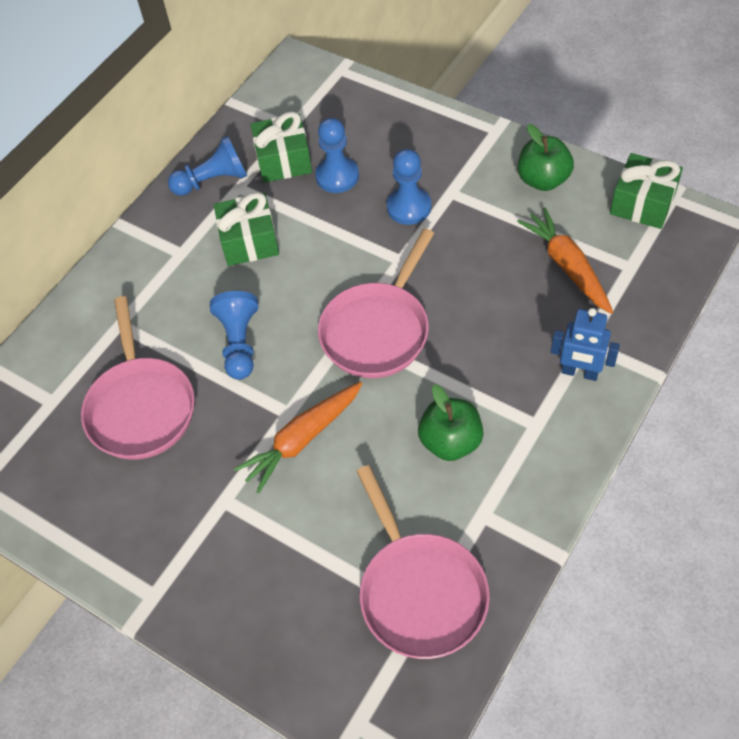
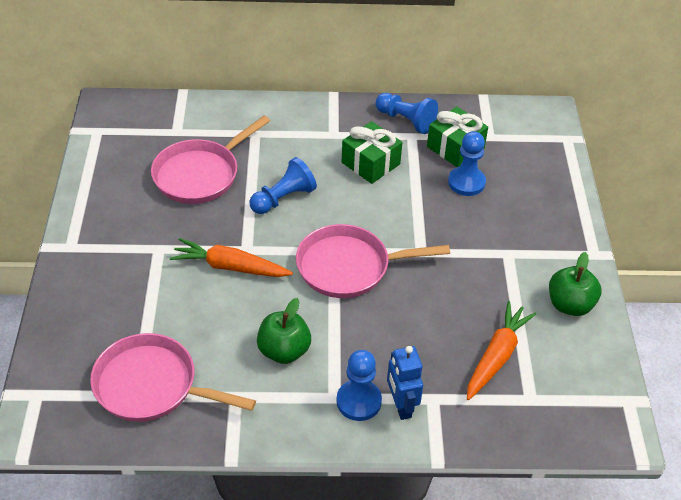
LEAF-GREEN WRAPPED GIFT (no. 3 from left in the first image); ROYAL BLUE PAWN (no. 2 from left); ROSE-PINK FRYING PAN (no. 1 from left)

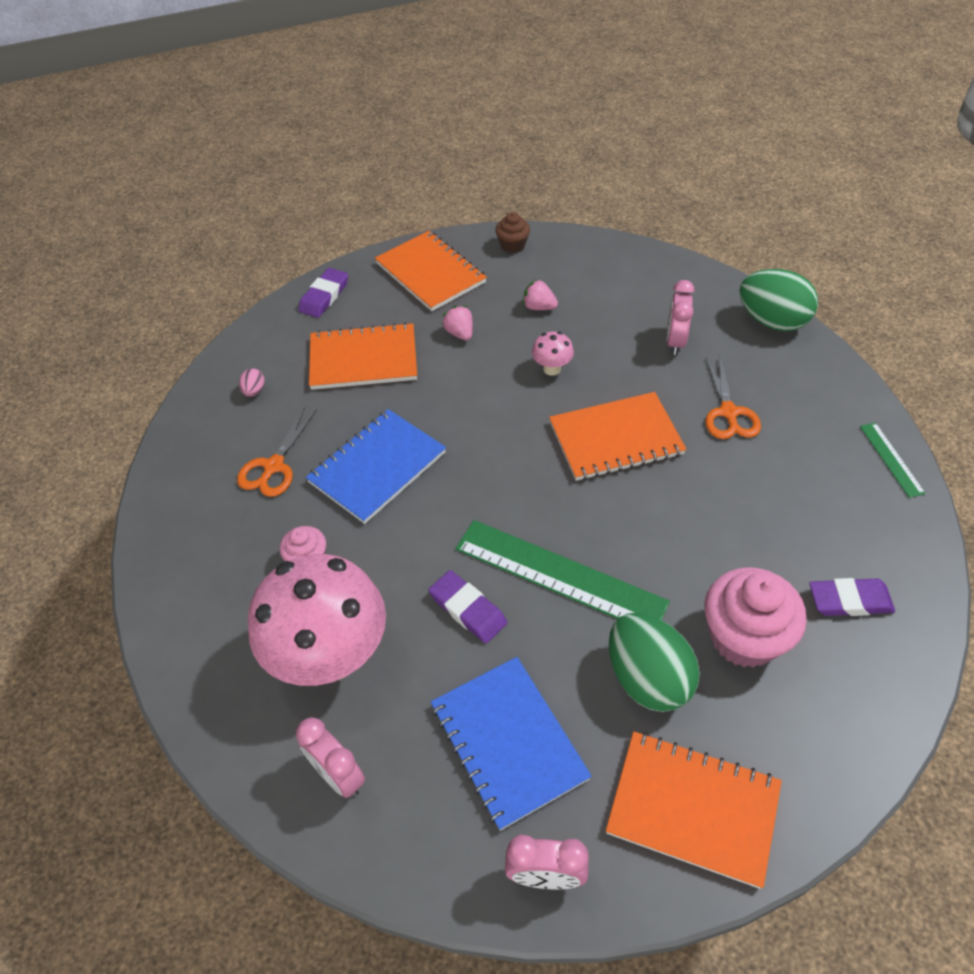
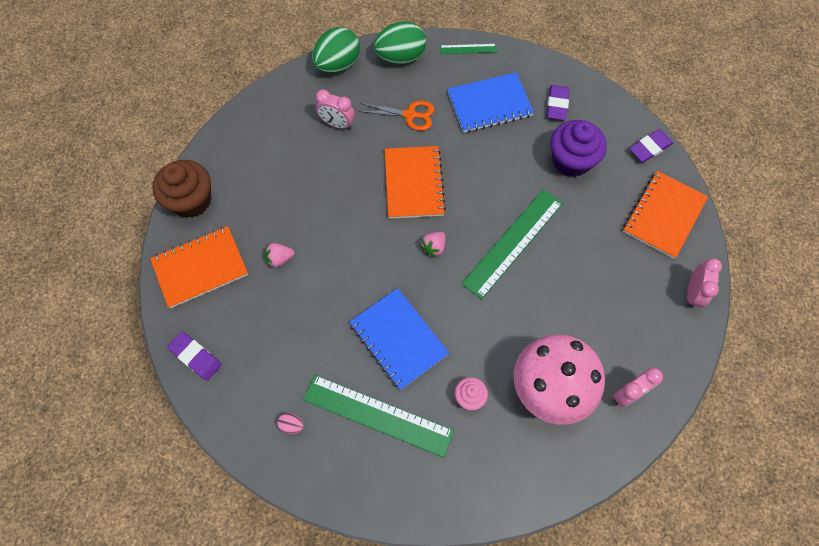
ORANGE NOTEBOOK (no. 1 from left in the first image); ROSE-PINK MUSHROOM (no. 2 from left in the first image); VIOLET PENCIL ERASER (no. 3 from left); ROYAL BLUE NOTEBOOK (no. 2 from left); ROSE-PINK BERRY (no. 2 from left); LEAF-GREEN EGG SHAPE (no. 2 from left); LEAF-GREEN STRAIGHTEDGE (no. 1 from left); VIOLET FAIRY CAKE; DARK BROWN FAIRY CAKE

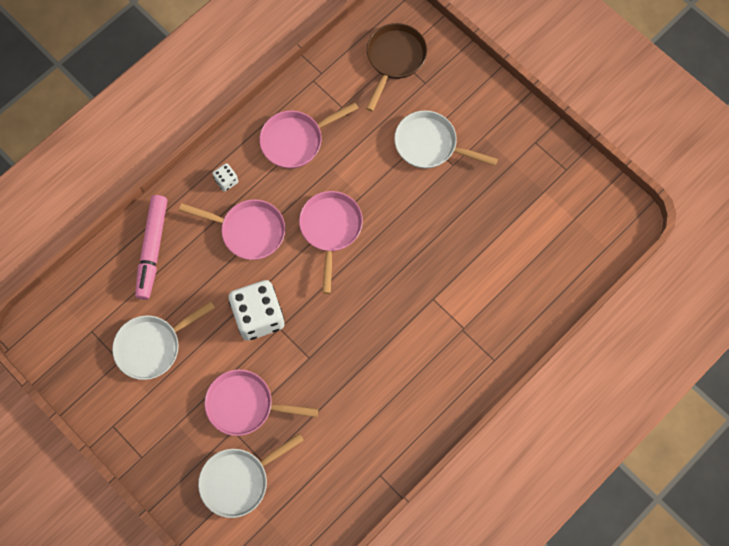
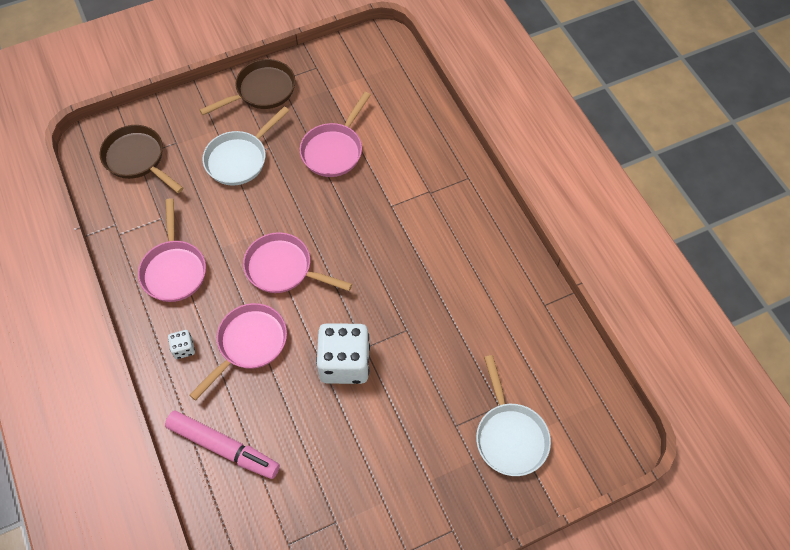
PURE WHITE FRYING PAN (no. 1 from left in the first image); DARK BROWN FRYING PAN (no. 2 from left); ROSE-PINK FRYING PAN (no. 4 from left)

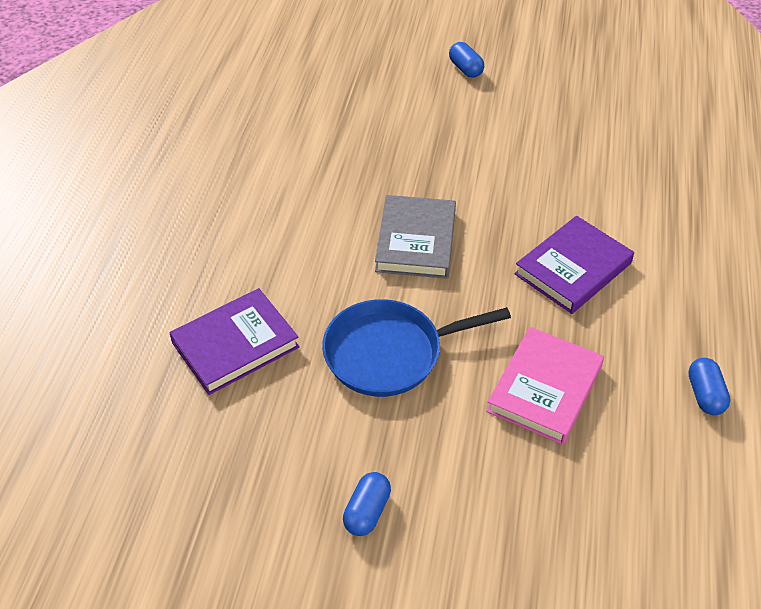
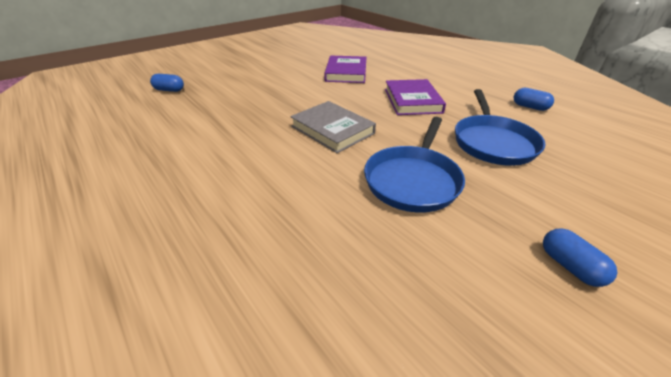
VIOLET BOOK (no. 1 from left); ROYAL BLUE PILL (no. 1 from left); ROYAL BLUE FRYING PAN (no. 2 from left)

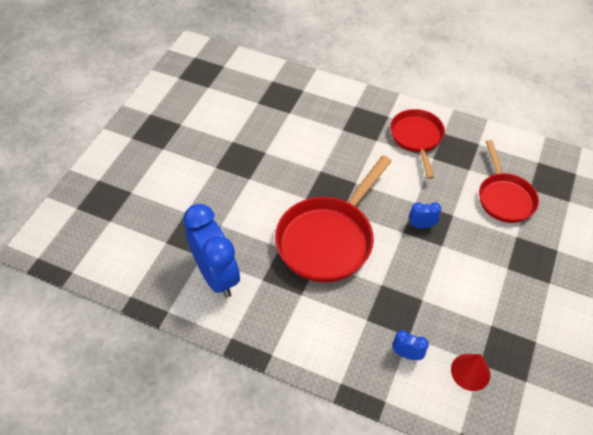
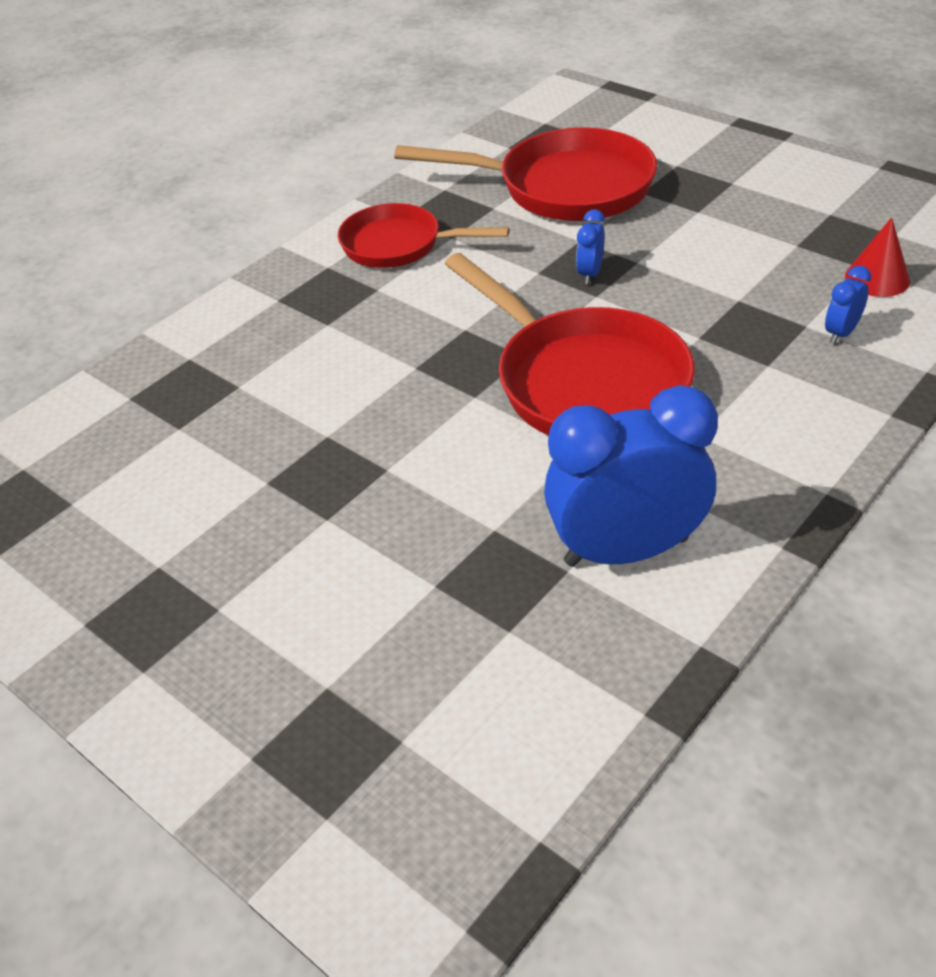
RED FRYING PAN (no. 2 from left)

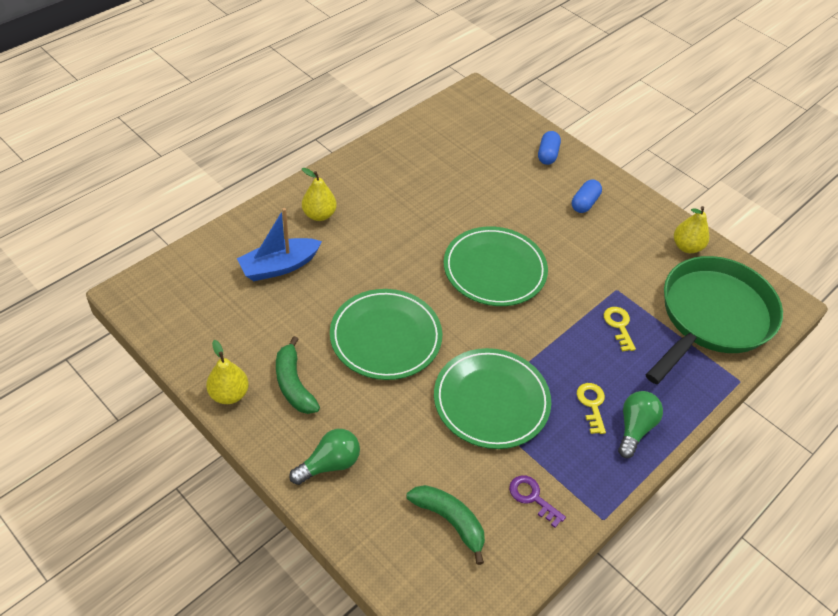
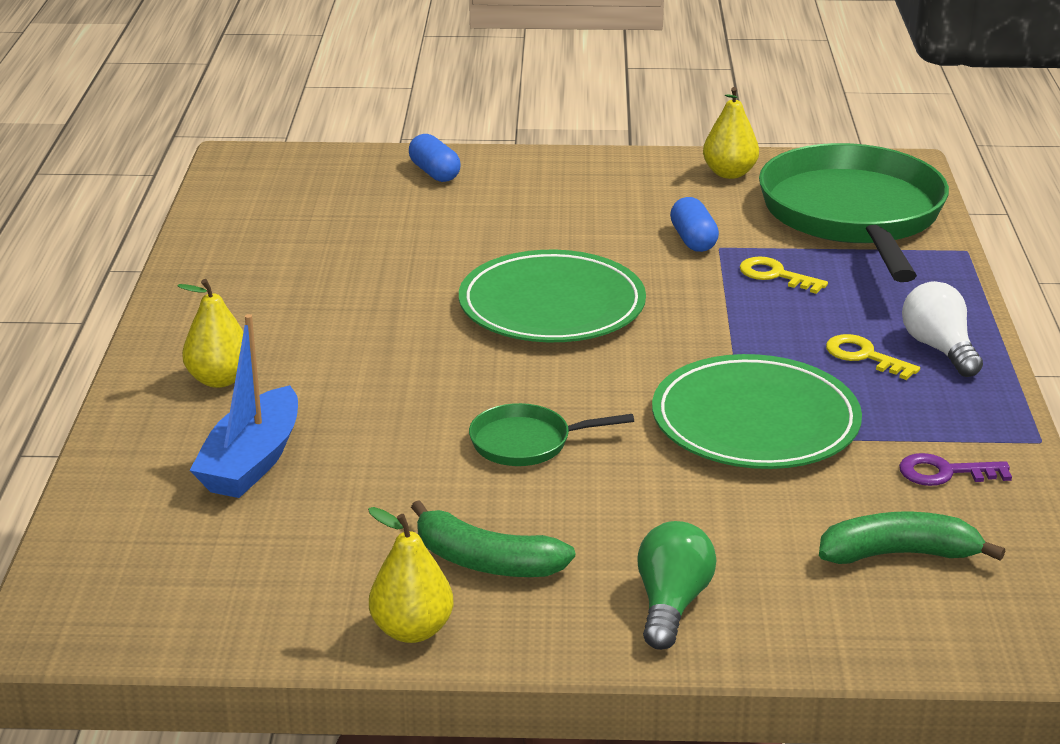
ROYAL BLUE PILL (no. 2 from left); LEAF-GREEN FRYING PAN (no. 1 from left); PURE WHITE BULB

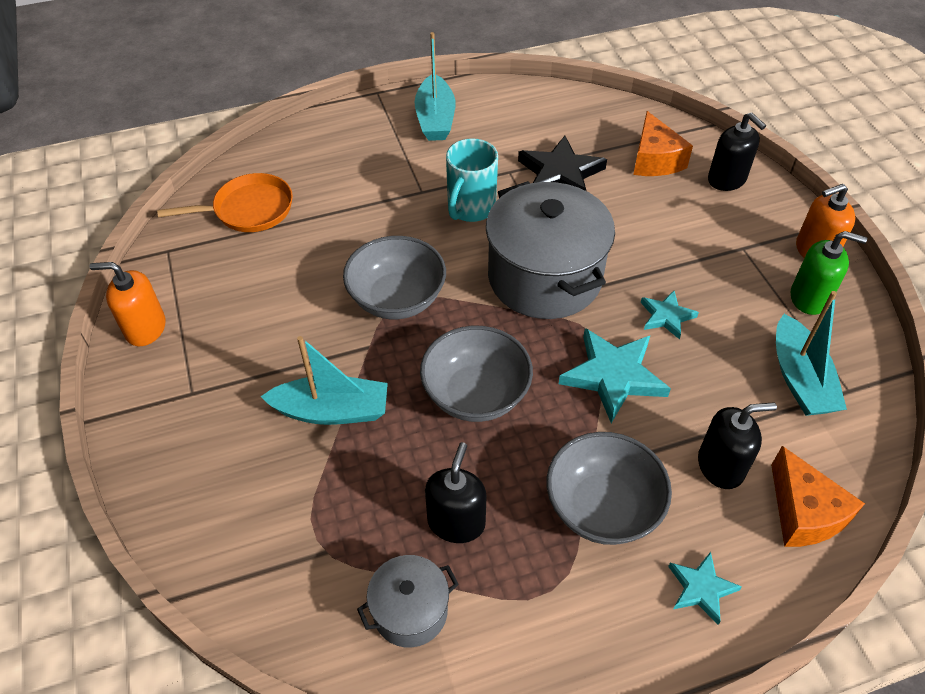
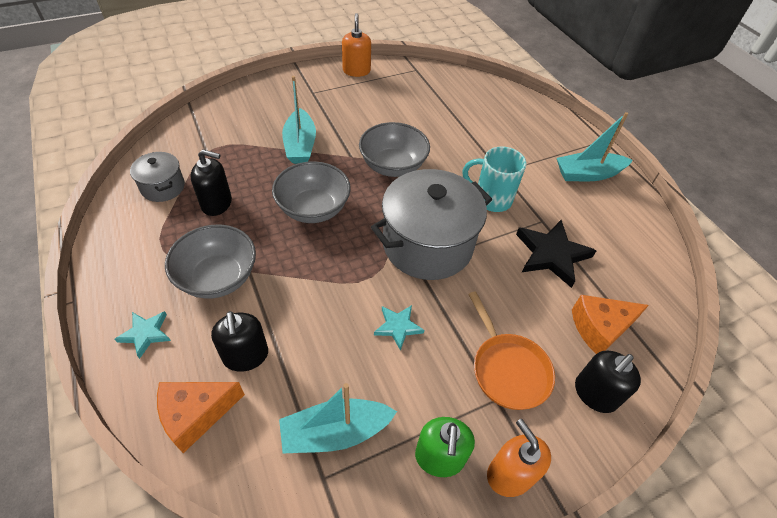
TEAL FIVE-POINTED STAR (no. 1 from left in the first image); ORANGE FRYING PAN

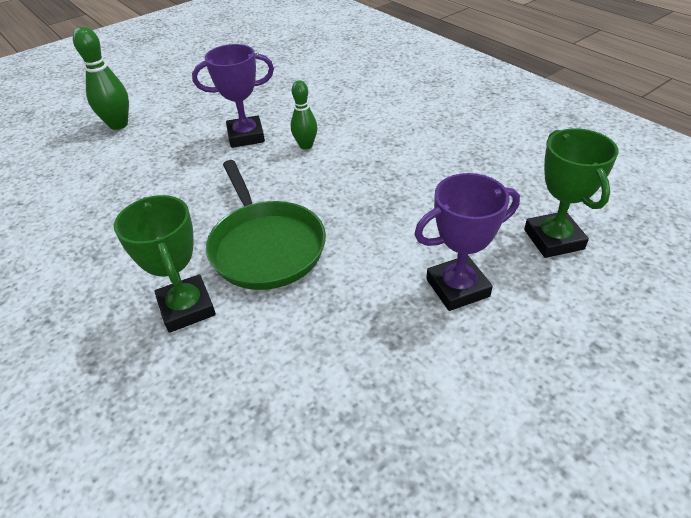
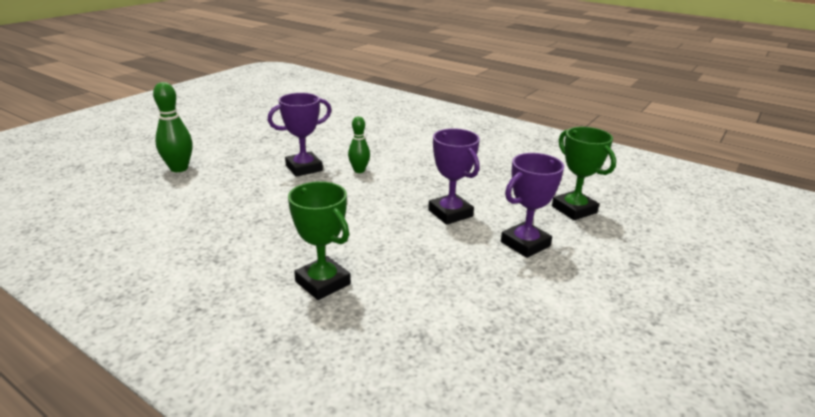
LEAF-GREEN FRYING PAN; VIOLET AWARD CUP (no. 2 from left)

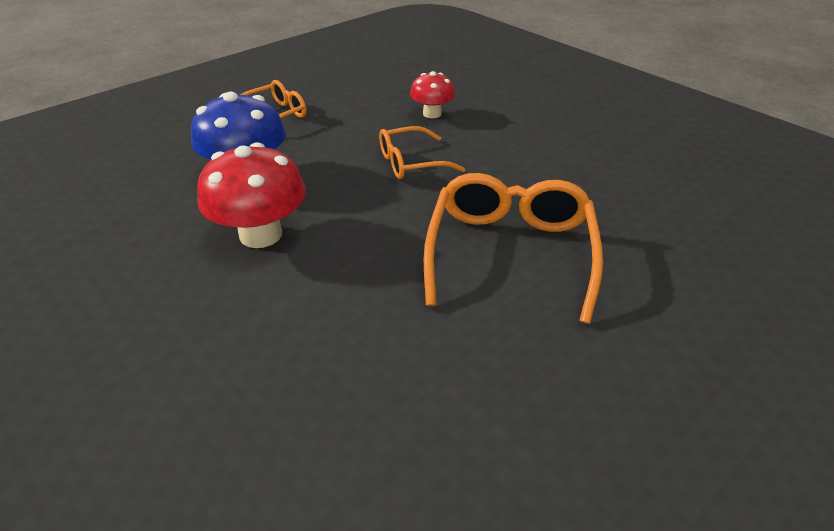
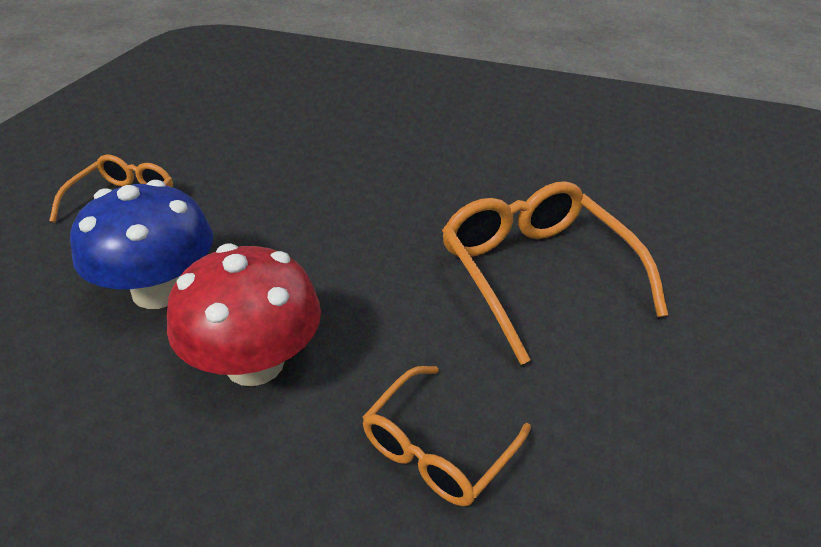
RED MUSHROOM (no. 2 from left in the first image); ORANGE SPECTACLES (no. 2 from left)

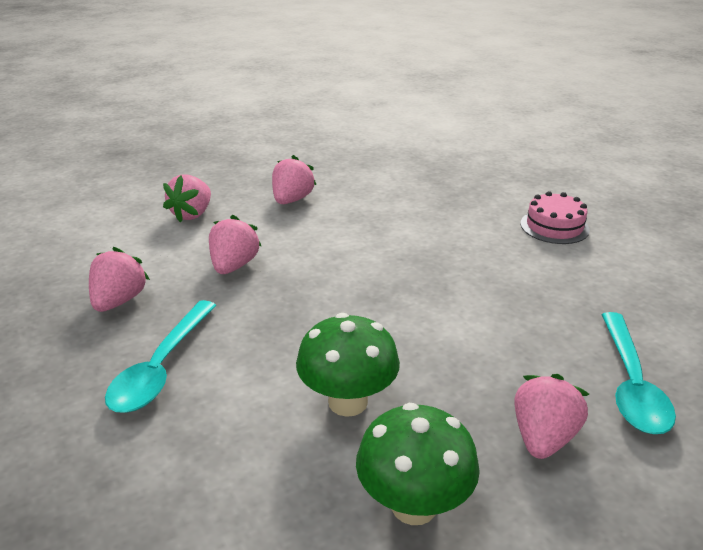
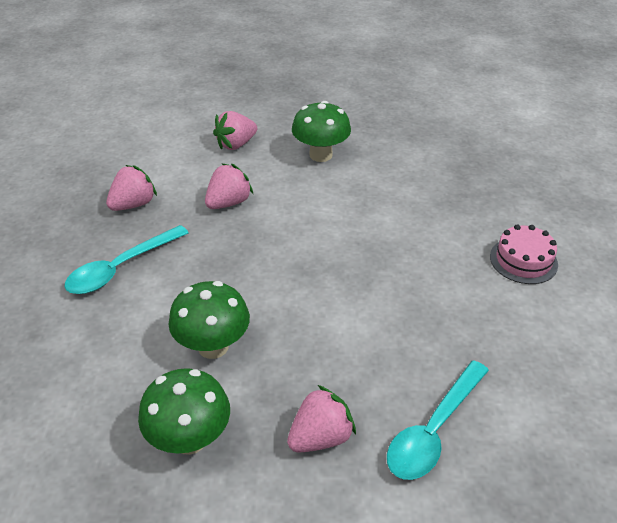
LEAF-GREEN MUSHROOM (no. 3 from left)

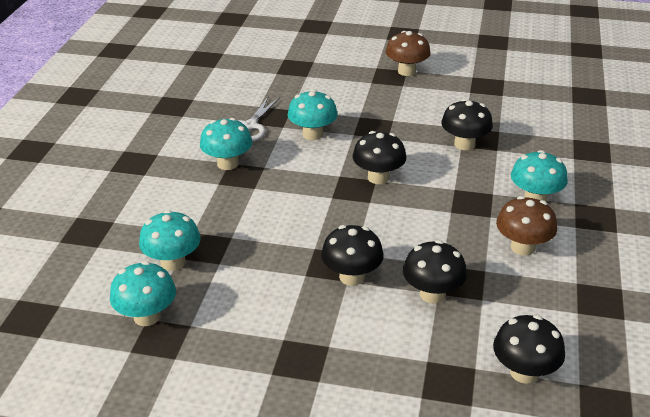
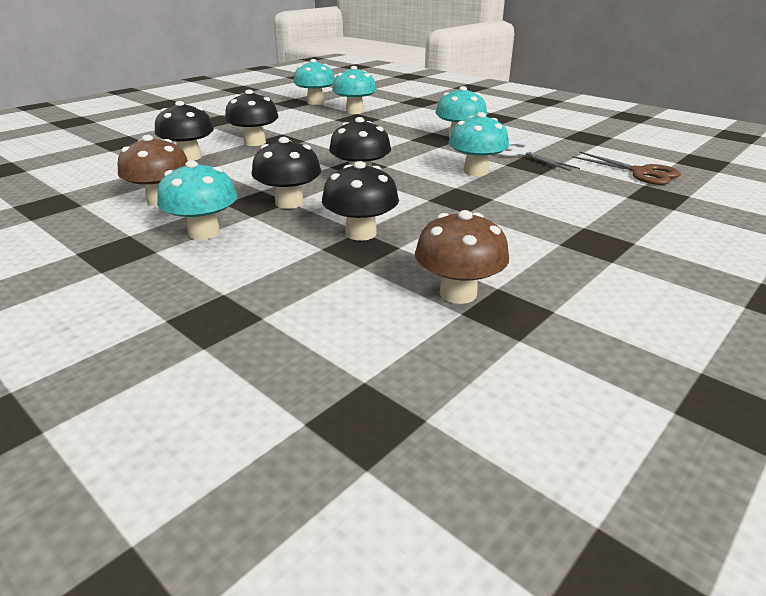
DARK BROWN SCISSORS; DARK BROWN MUSHROOM (no. 2 from left); EBONY MUSHROOM (no. 3 from left)

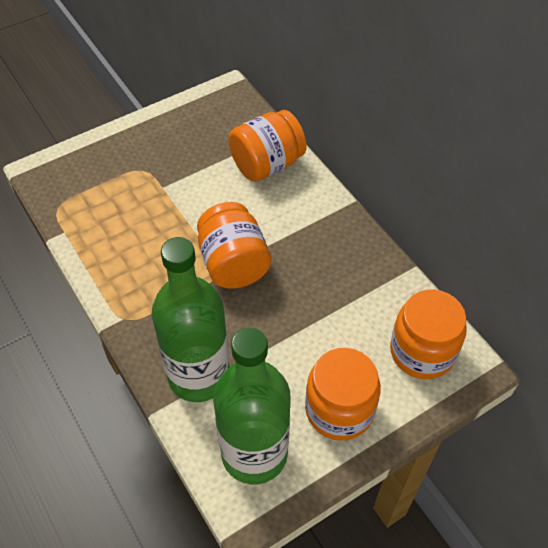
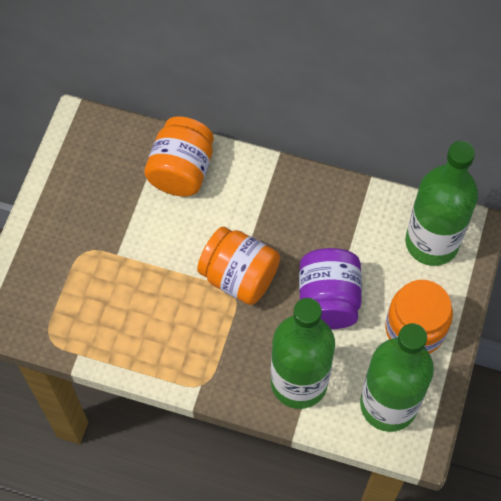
VIOLET JAR; LEAF-GREEN DRINK BOTTLE (no. 3 from left)

